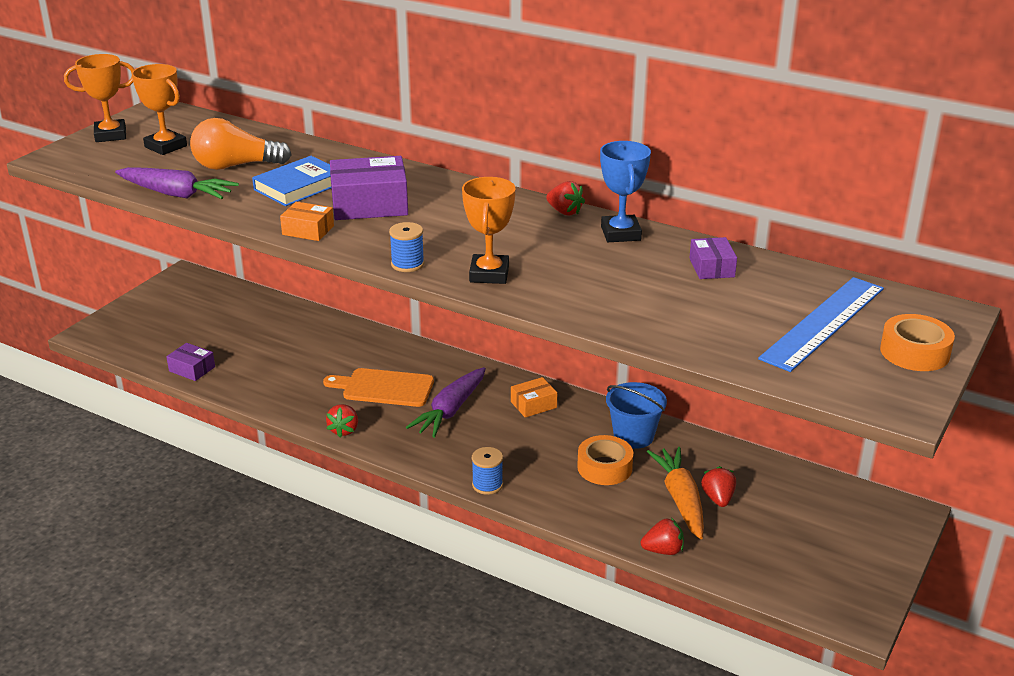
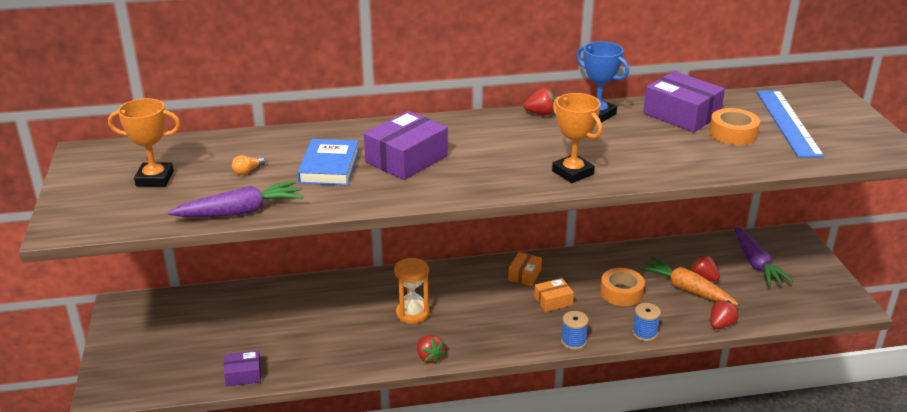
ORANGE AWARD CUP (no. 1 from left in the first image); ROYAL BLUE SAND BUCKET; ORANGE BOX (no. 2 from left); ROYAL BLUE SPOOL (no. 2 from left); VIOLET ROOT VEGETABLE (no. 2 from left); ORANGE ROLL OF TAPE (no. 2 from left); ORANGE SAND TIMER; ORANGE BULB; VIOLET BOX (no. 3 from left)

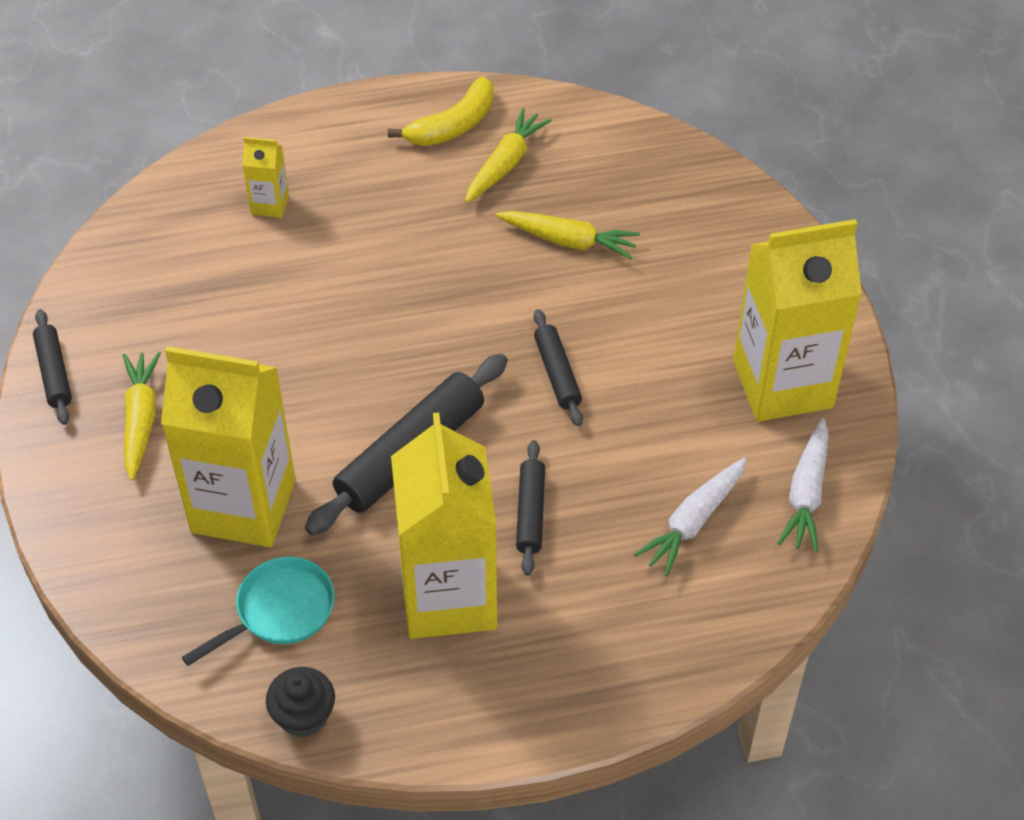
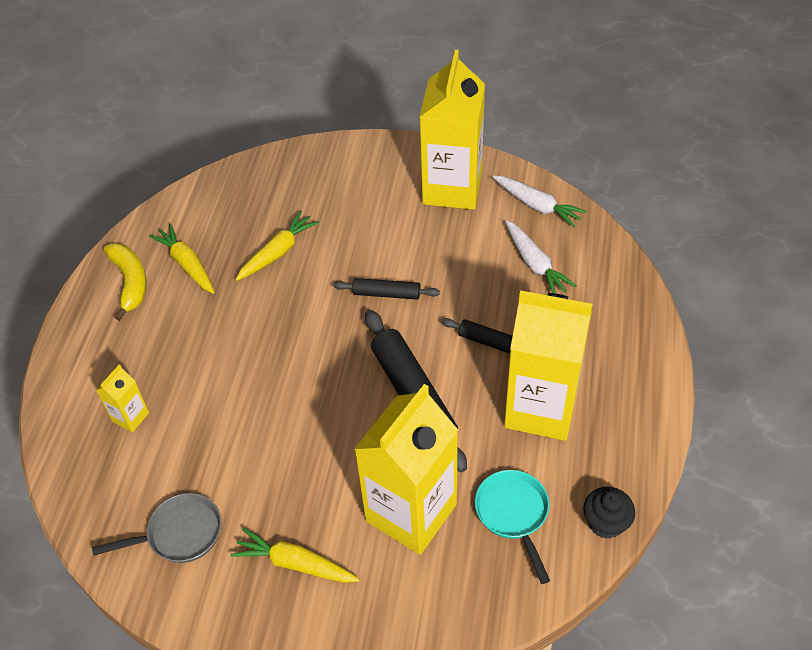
EBONY DOUGH ROLLER (no. 1 from left in the first image); GRAY FRYING PAN

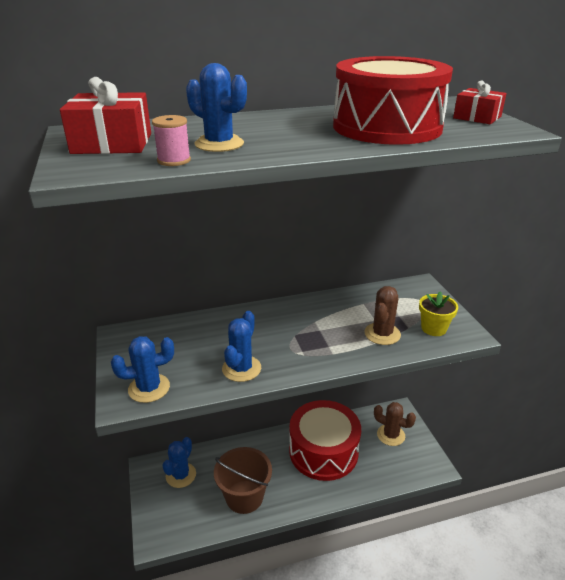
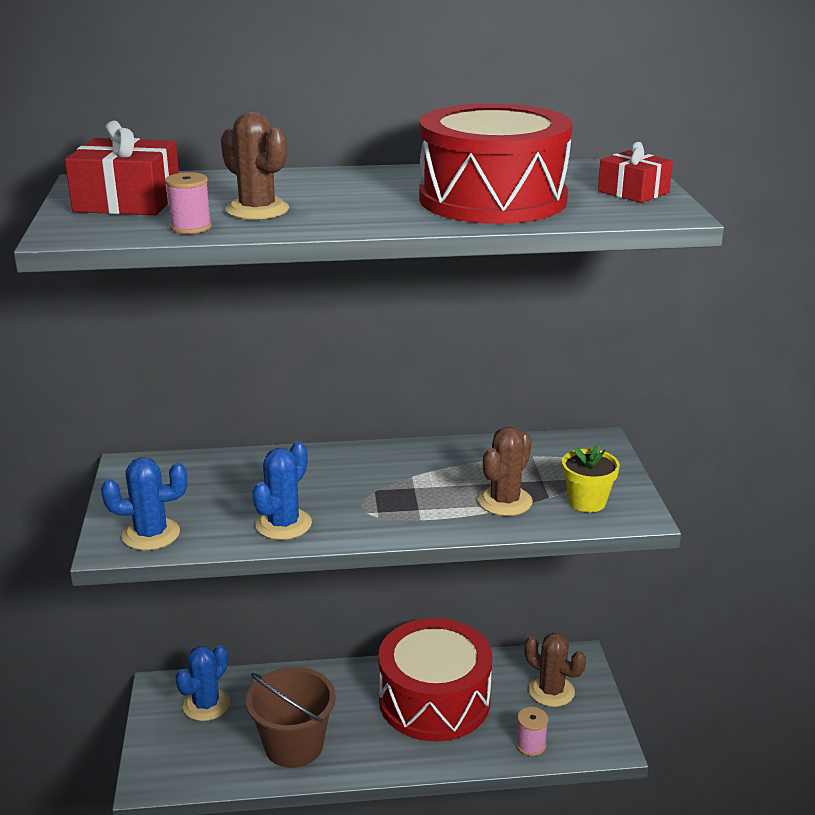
ROSE-PINK SPOOL (no. 2 from left); DARK BROWN PRICKLY PLANT (no. 1 from left)

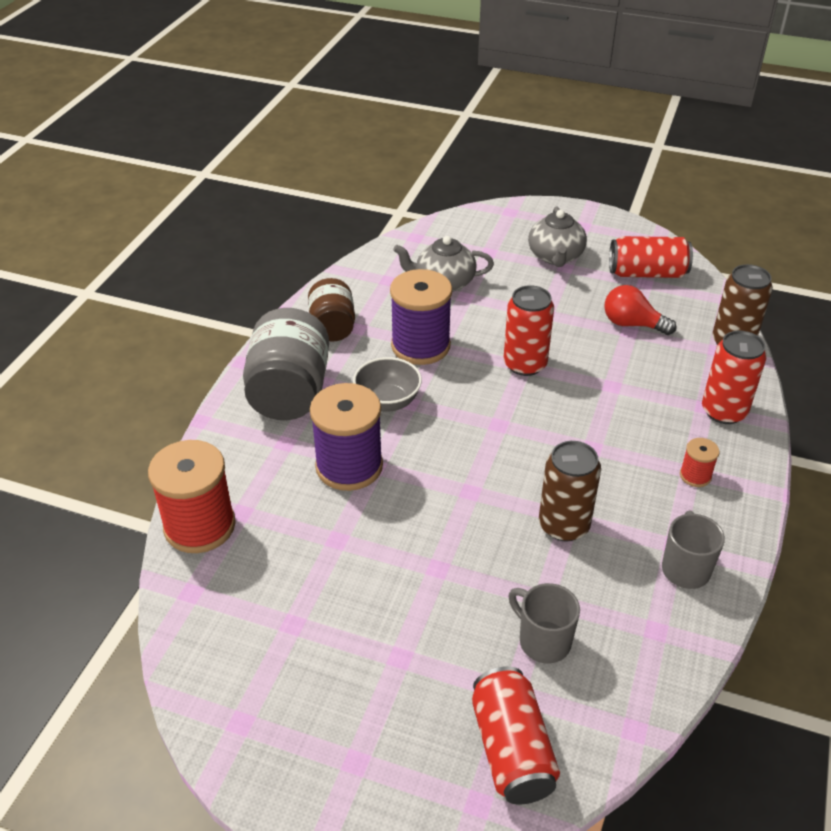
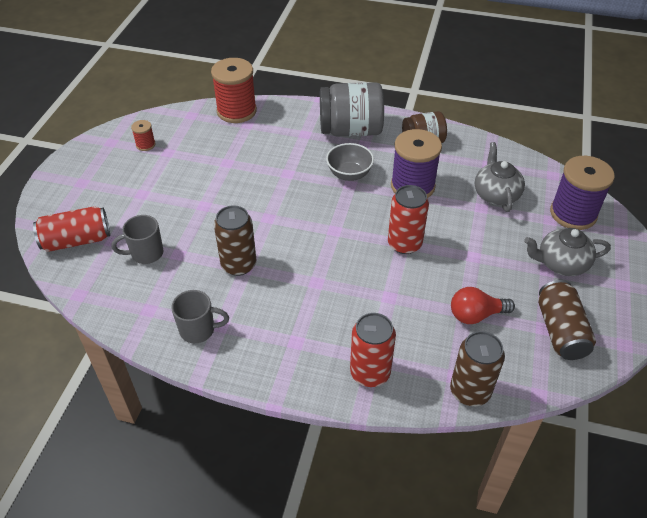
VIOLET SPOOL (no. 2 from left); RED SPOOL (no. 1 from left); DARK BROWN TIN (no. 3 from left); GRAY TEA MUG (no. 1 from left); RED BULB

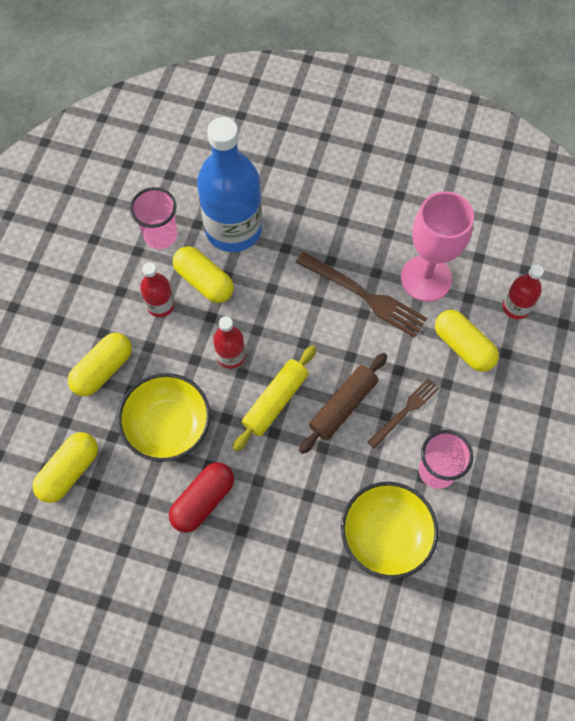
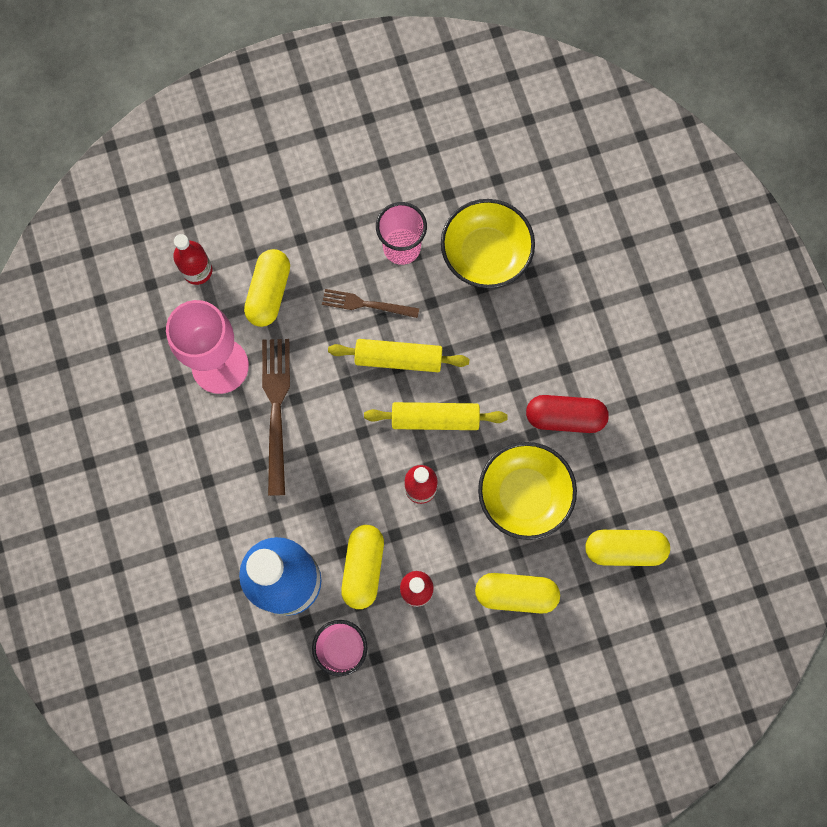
BRIGHT YELLOW DOUGH ROLLER (no. 1 from left)

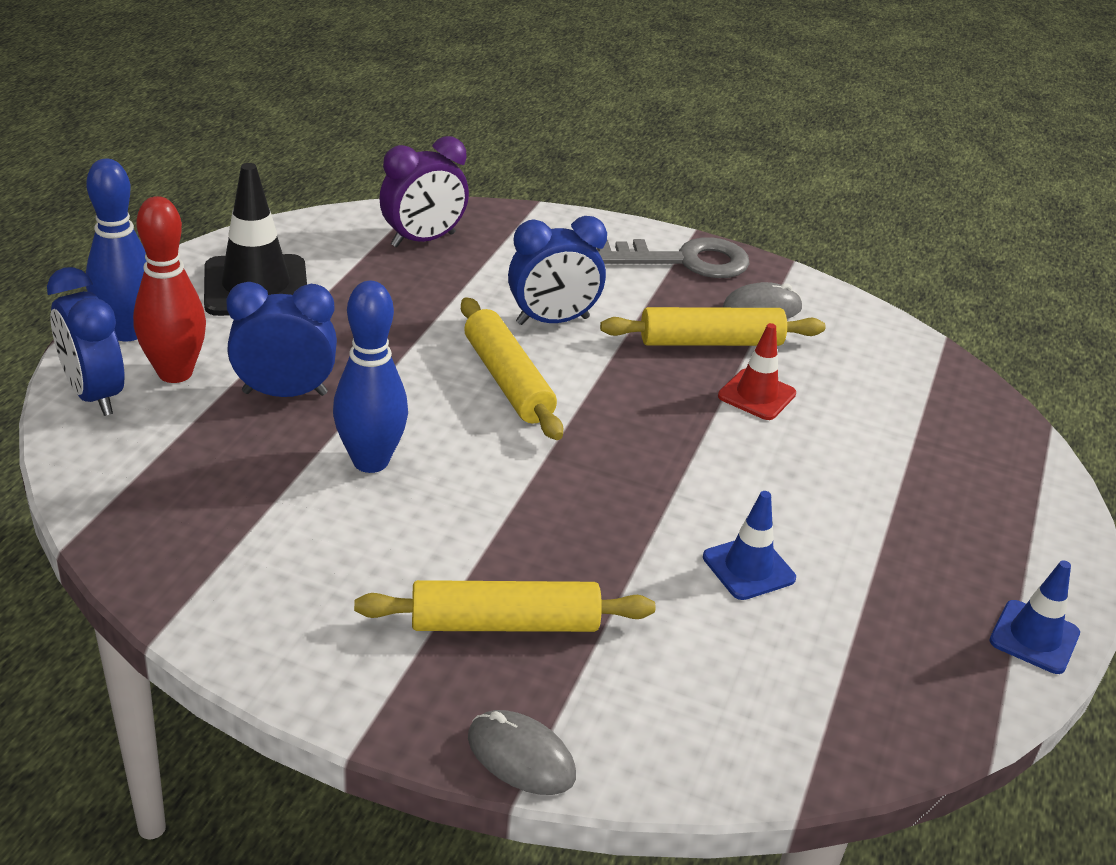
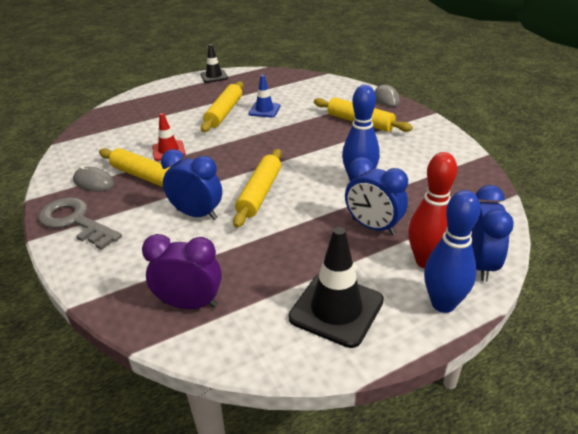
BRIGHT YELLOW DOUGH ROLLER (no. 2 from left); EBONY TRAFFIC CONE (no. 1 from left)

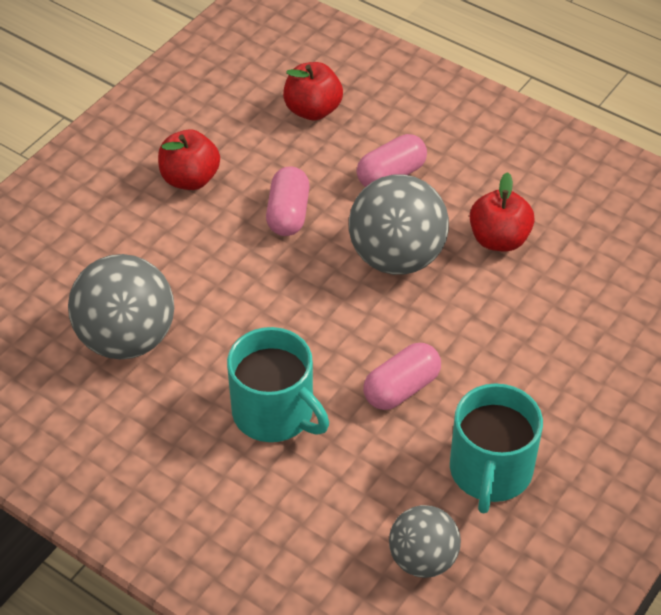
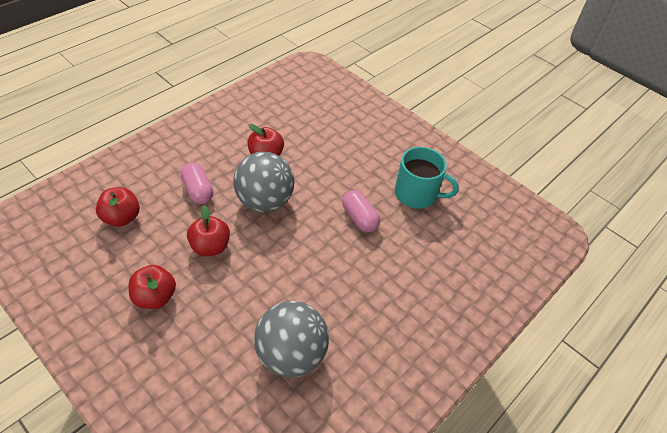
TEAL TEA MUG (no. 1 from left in the first image); GRAY PLAY BALL (no. 3 from left in the first image); RED TOY APPLE (no. 3 from left)

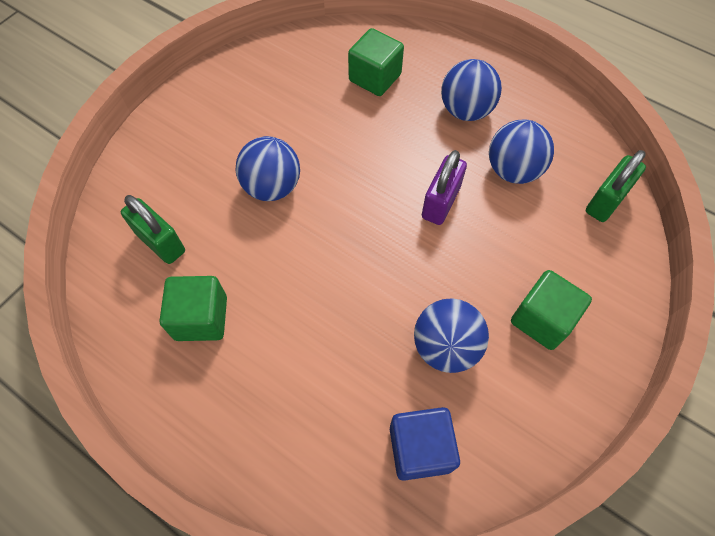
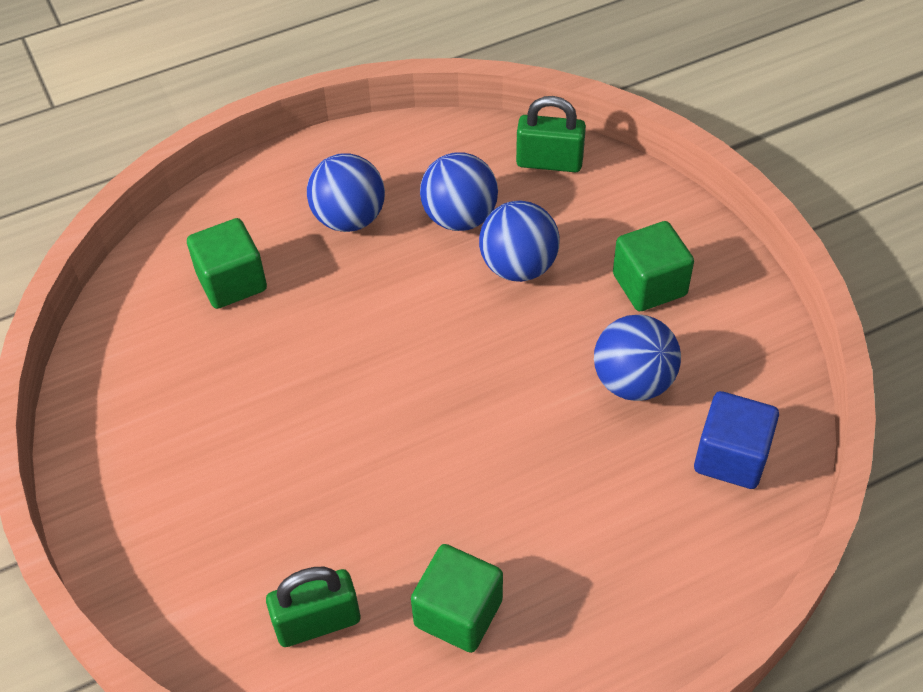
VIOLET LOCK; ROYAL BLUE PLAY BALL (no. 3 from left); LEAF-GREEN LOCK (no. 2 from left)

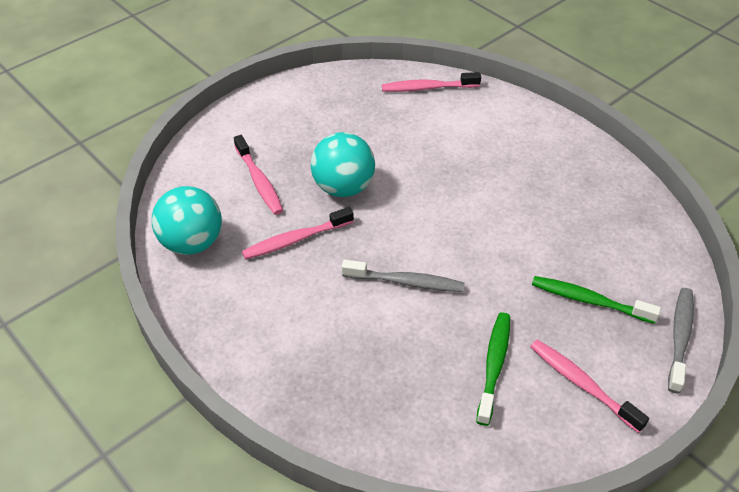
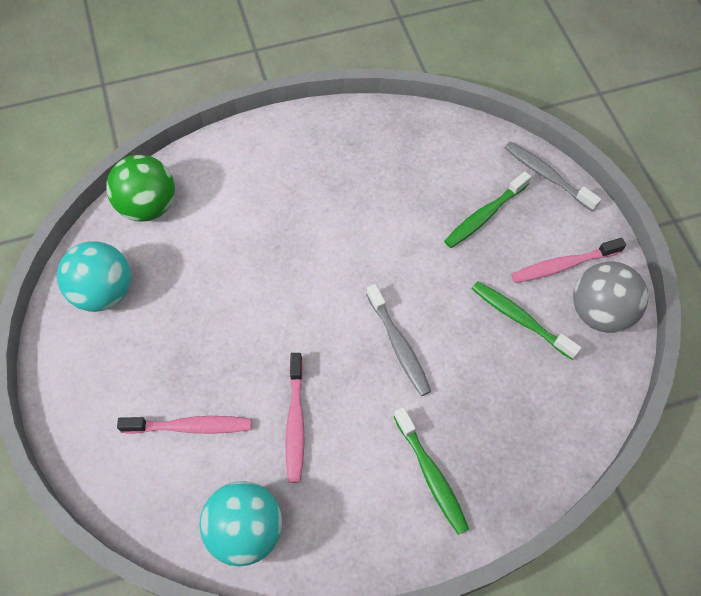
LEAF-GREEN TOOTH BRUSH (no. 1 from left); GRAY PLAY BALL; TEAL PLAY BALL (no. 1 from left); LEAF-GREEN PLAY BALL; GRAY TOOTH BRUSH (no. 1 from left)

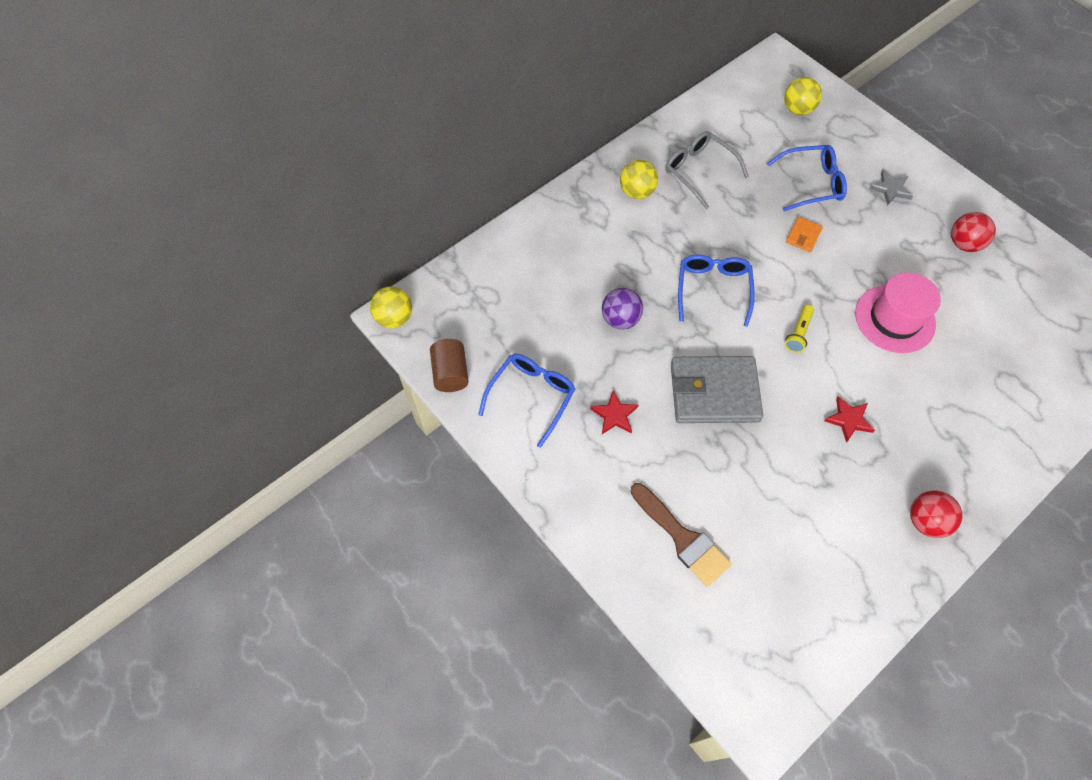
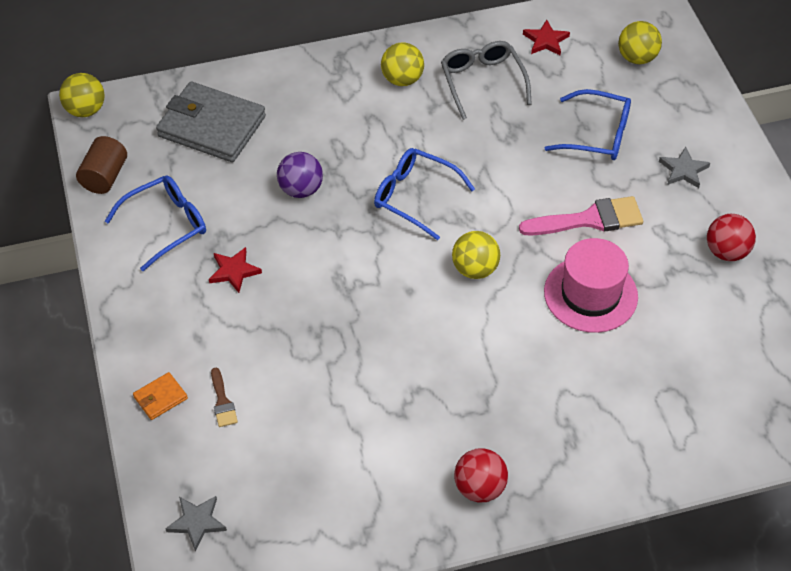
GRAY FIVE-POINTED STAR (no. 1 from left); ROSE-PINK PAINT BRUSH; GRAY CARD WALLET; ORANGE CARD WALLET; RED FIVE-POINTED STAR (no. 2 from left); BRIGHT YELLOW PLAY BALL (no. 3 from left); ROYAL BLUE SPECTACLES (no. 2 from left); DARK BROWN PAINT BRUSH

